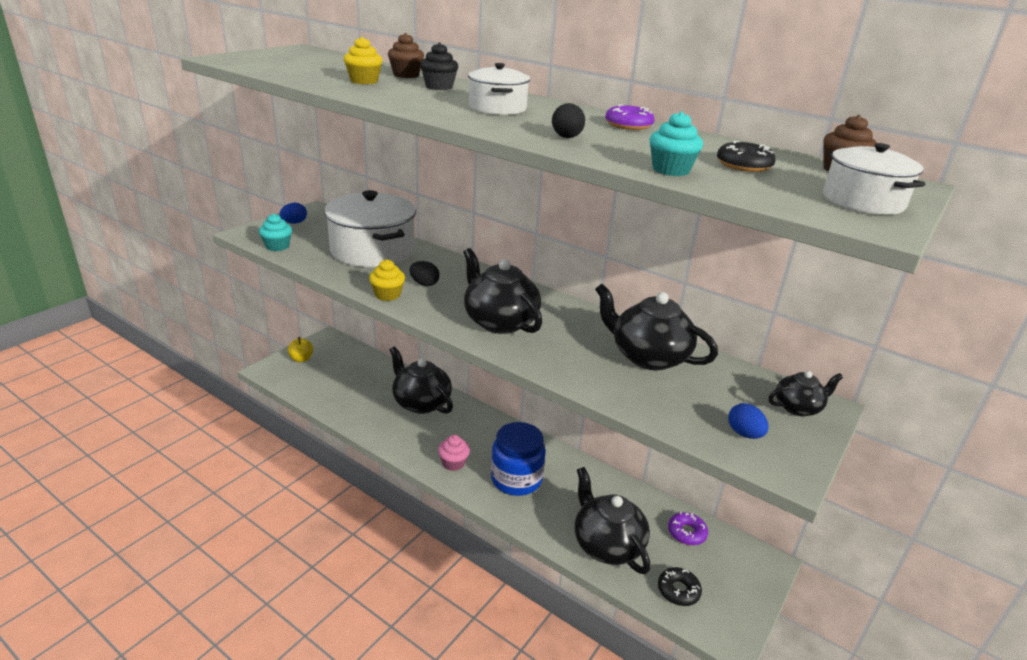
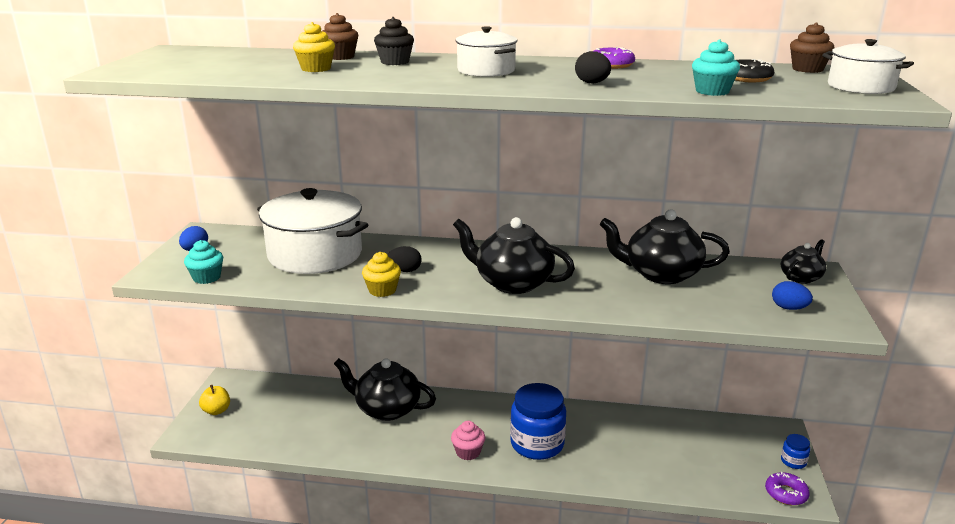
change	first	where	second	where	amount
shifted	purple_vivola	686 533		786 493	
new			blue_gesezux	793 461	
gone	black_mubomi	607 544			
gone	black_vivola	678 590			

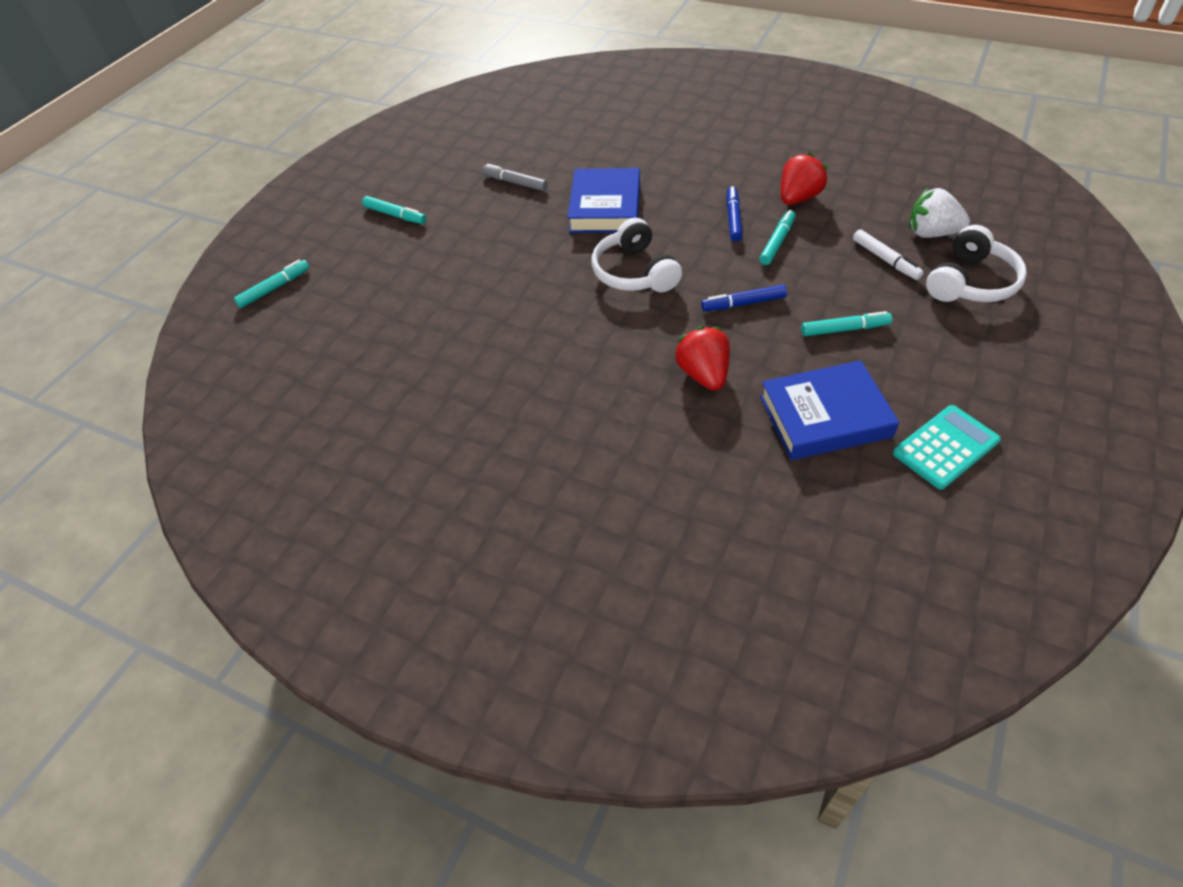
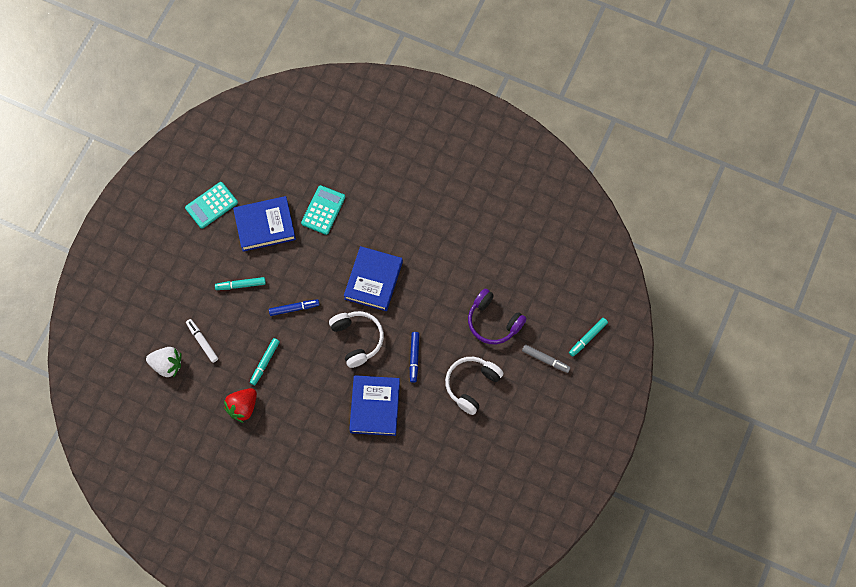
change	first	where	second	where	amount
new			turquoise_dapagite	323 210	
new			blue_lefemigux	373 280	
shifted	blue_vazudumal	733 218		414 358	
shifted	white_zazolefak	971 282		471 385	
new			purple_zazolefak	493 322	
shifted	grey_vazudumal	515 182		545 360	
gone	turquoise_vazudumal	395 215			
gone	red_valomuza	703 374			

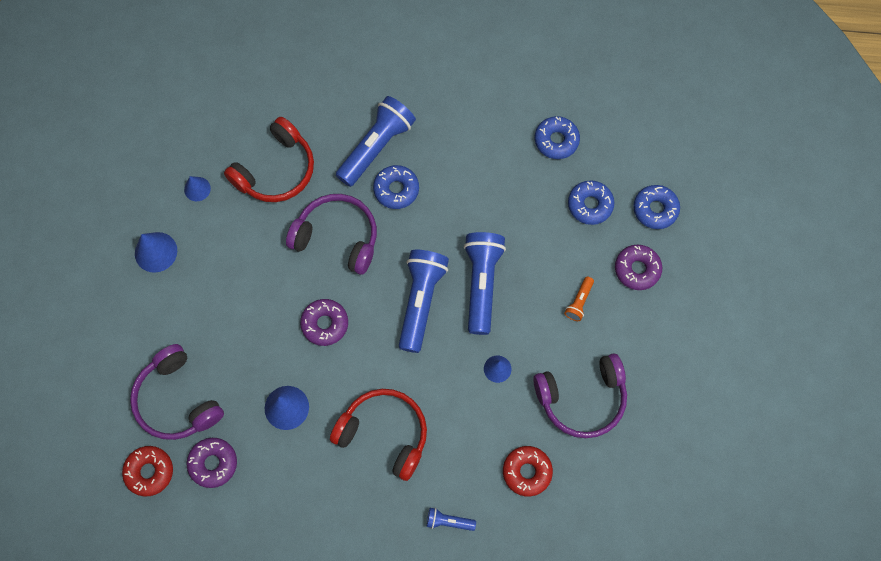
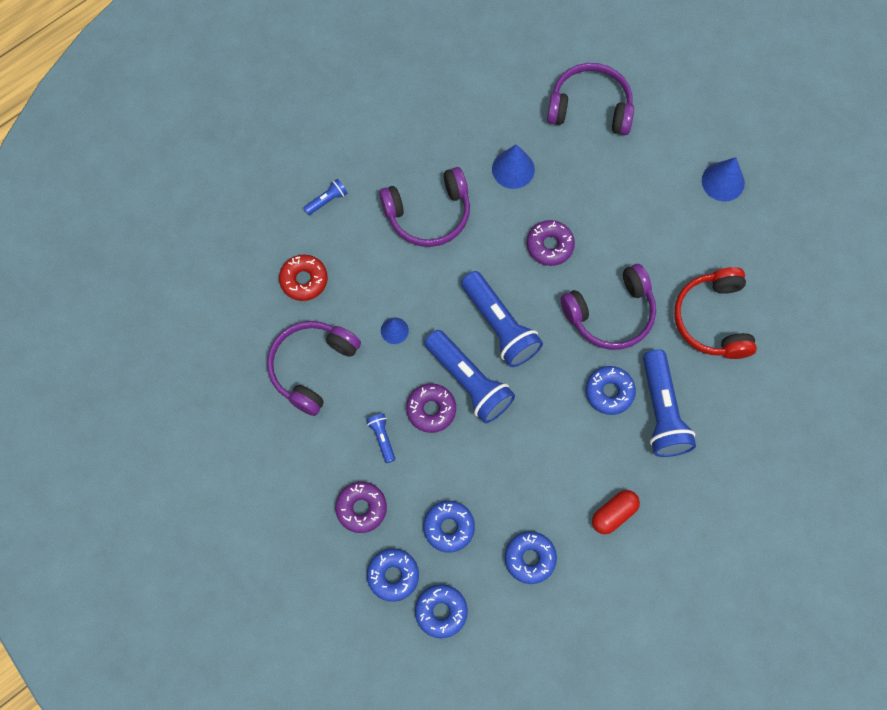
change	first	where	second	where	amount
repainted	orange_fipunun	579 302	blue_fipunun	382 438	
repainted	red_zazolefak	384 433	purple_zazolefak	428 214	
shifted	purple_vivola	213 463		431 410	
new			blue_vivola	441 611	
new			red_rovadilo	614 514	
gone	red_vivola	149 472			
gone	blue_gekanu	197 189			

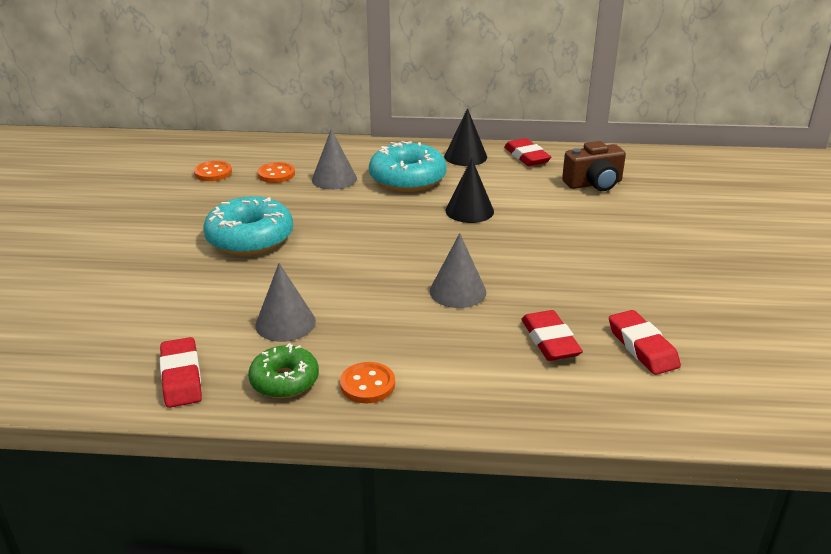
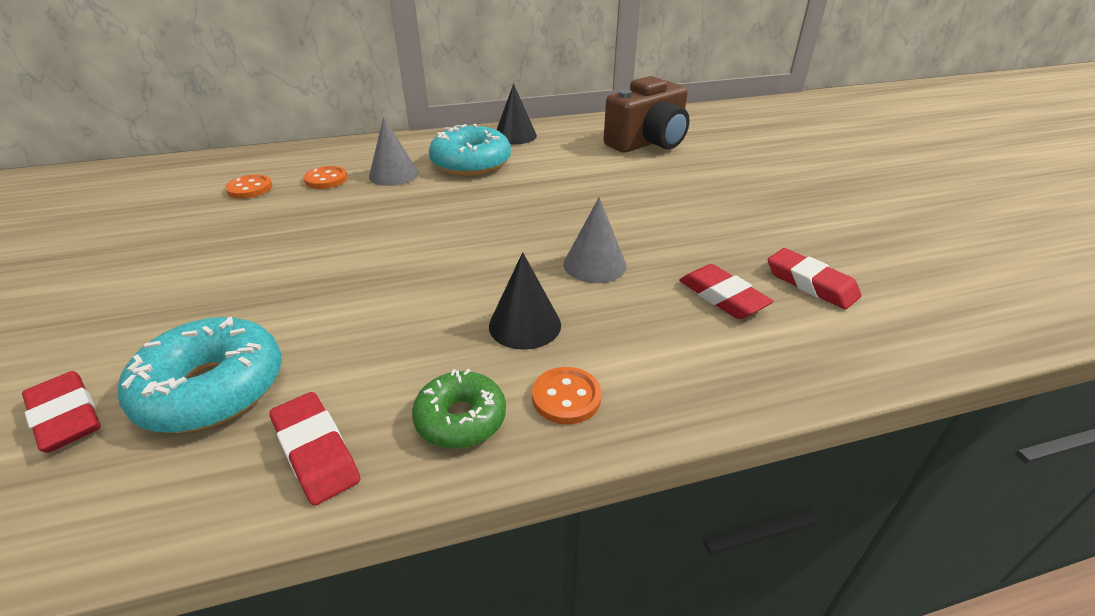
change	first	where	second	where	amount
shifted	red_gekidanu	526 156		66 416	
shifted	turquoise_vivola	250 238		212 389	
shifted	black_gekanu	469 211		525 325	
scaled	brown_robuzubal	594 184		648 142	x1.51
gone	grey_gekanu	285 323			

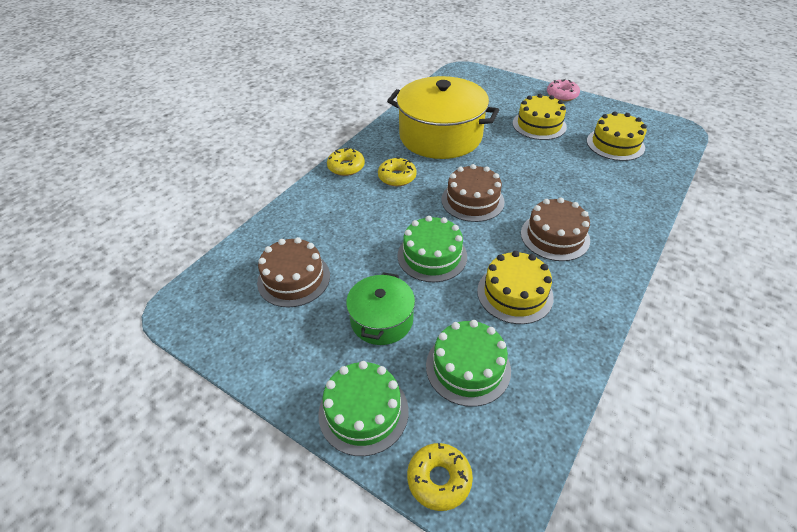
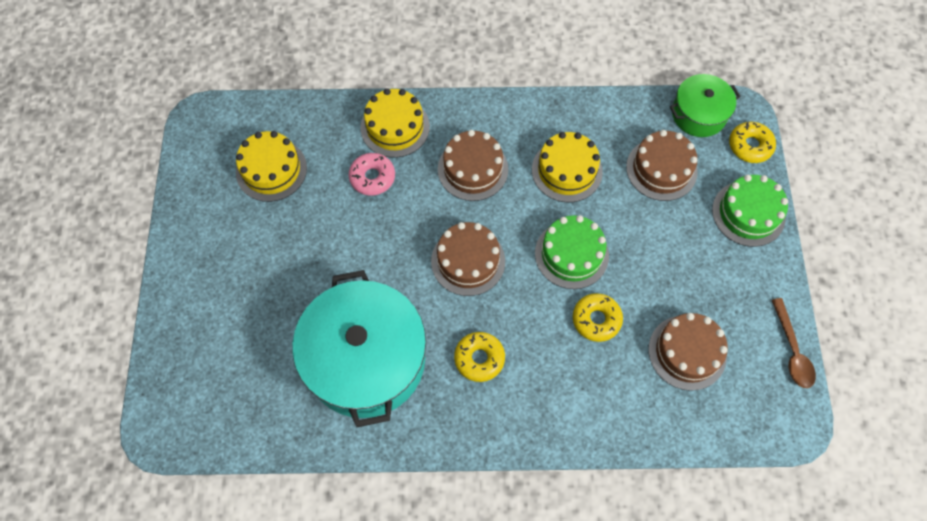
change	first	where	second	where	amount
repainted	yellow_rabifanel	440 136	turquoise_rabifanel	366 360	
shifted	pink_vivola	562 95		372 177	
shifted	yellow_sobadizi	539 125		395 127	
shifted	yellow_vivola	346 167		596 319	
repainted	green_sobadizi	468 367	brown_sobadizi	661 169	
shifted	green_rabifanel	381 320		699 114	
new			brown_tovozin	792 350	

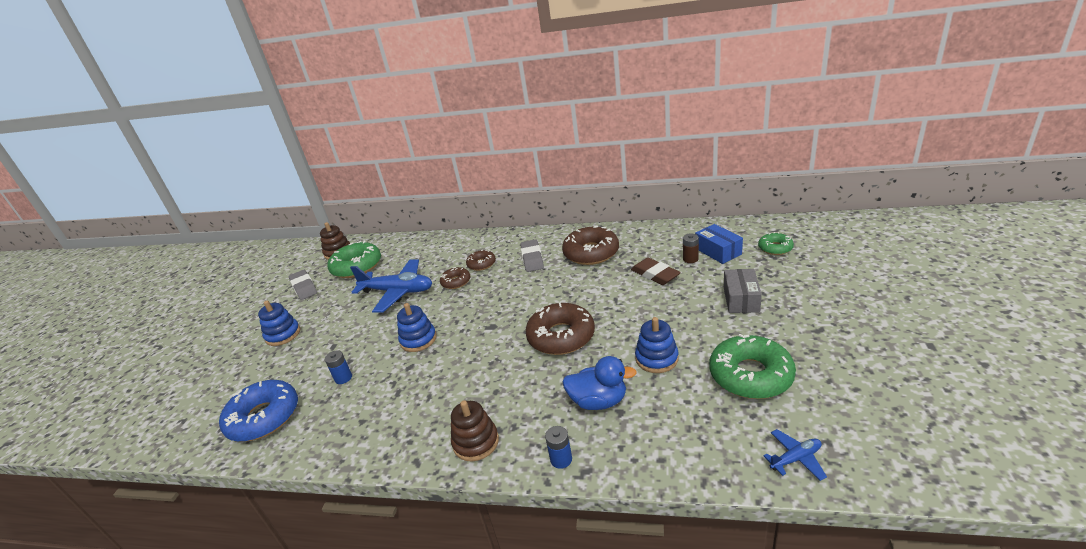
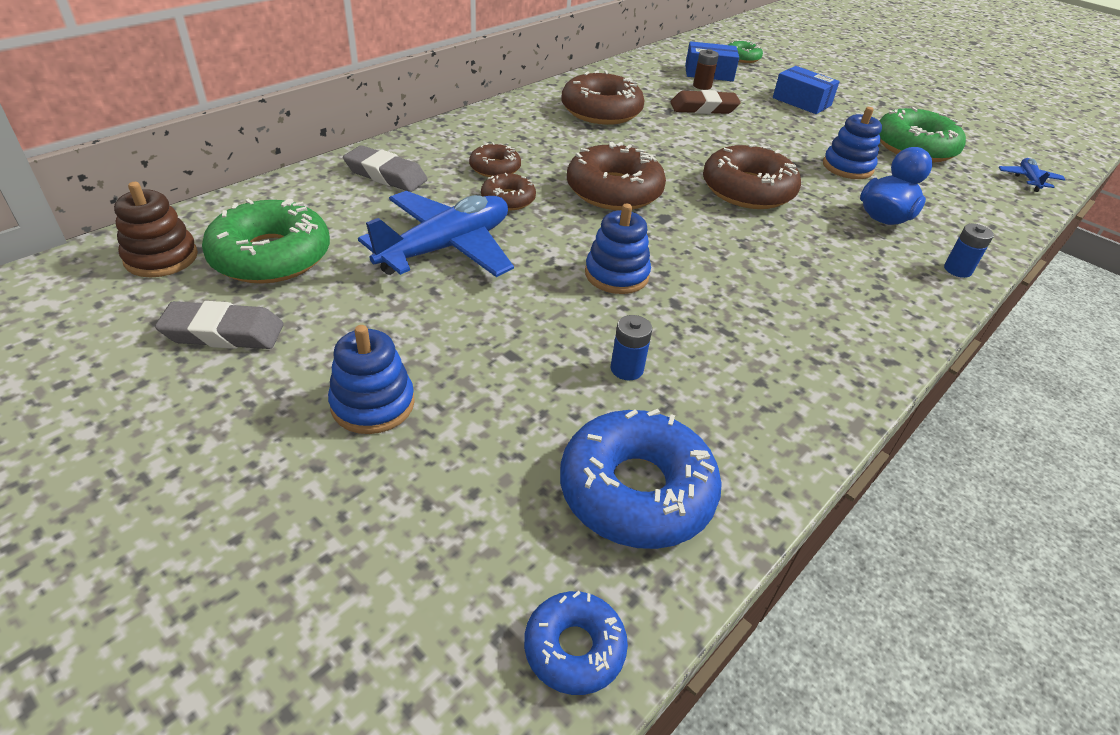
change	first	where	second	where	amount
shifted	grey_gekidanu	532 259		386 175	
new			blue_vivola	574 648	
new			brown_vivola	614 191	
repainted	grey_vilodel	741 299	blue_vilodel	801 102	
gone	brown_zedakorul	476 442			

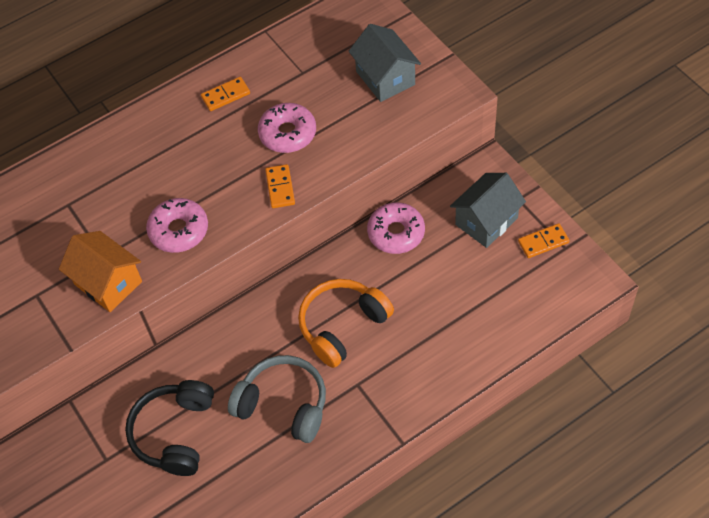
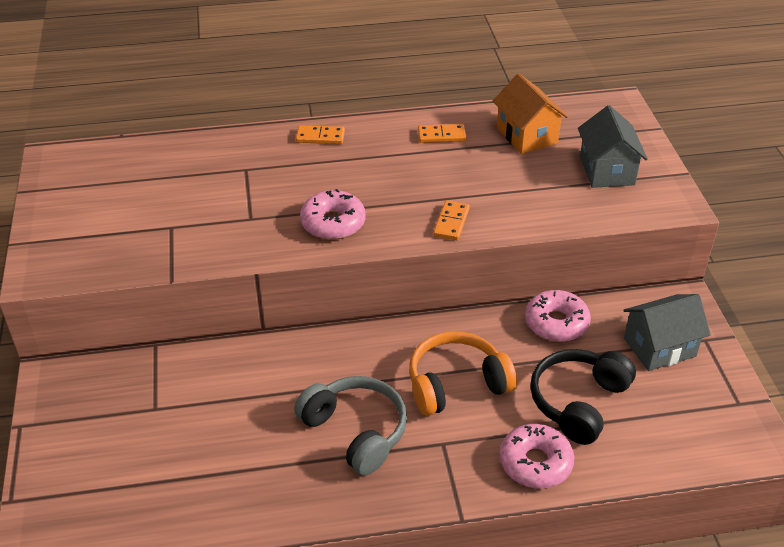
change	first	where	second	where	amount
shifted	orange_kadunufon	543 242		320 137	
shifted	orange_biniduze	108 283		527 135	
shifted	pink_vivola	288 133		535 463	
shifted	black_zazolefak	175 433		578 402	

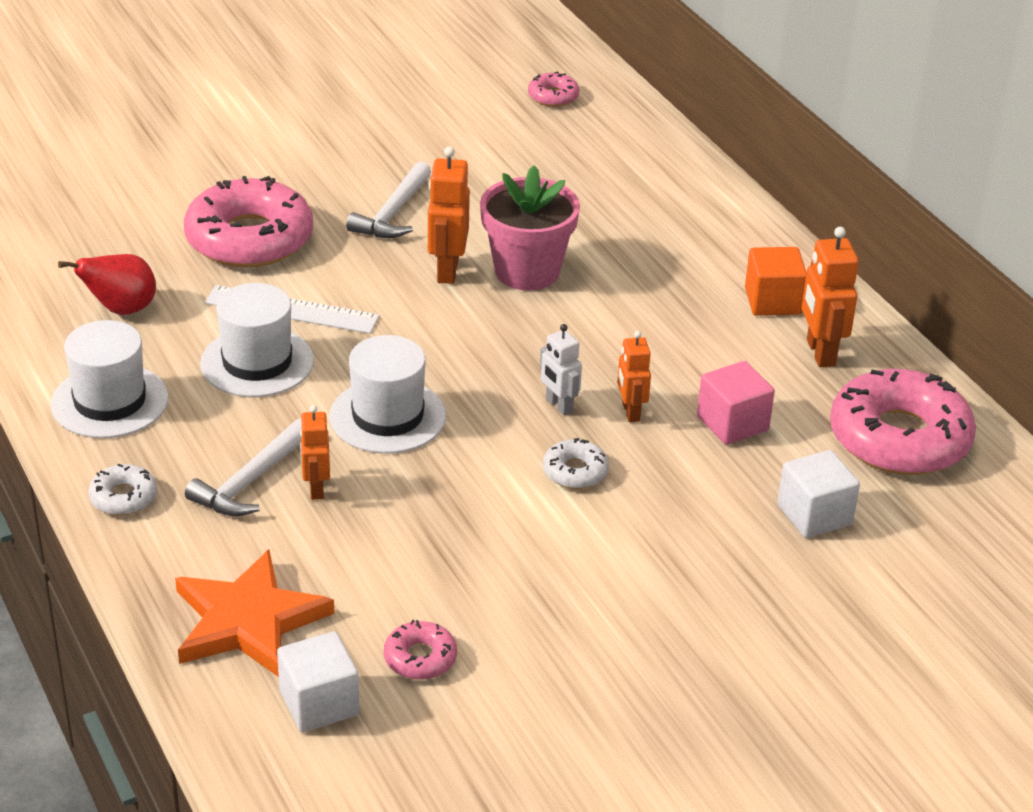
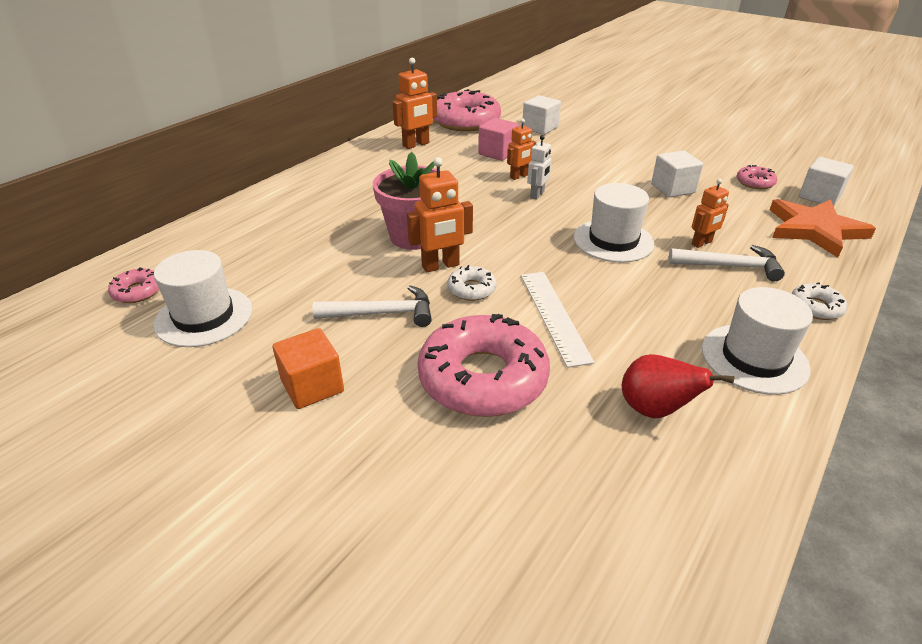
change	first	where	second	where	amount
shifted	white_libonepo	257 362		204 316	
shifted	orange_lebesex	772 301		312 386	
shifted	white_vivola	575 471		471 289	
new			white_lebesex	673 188	

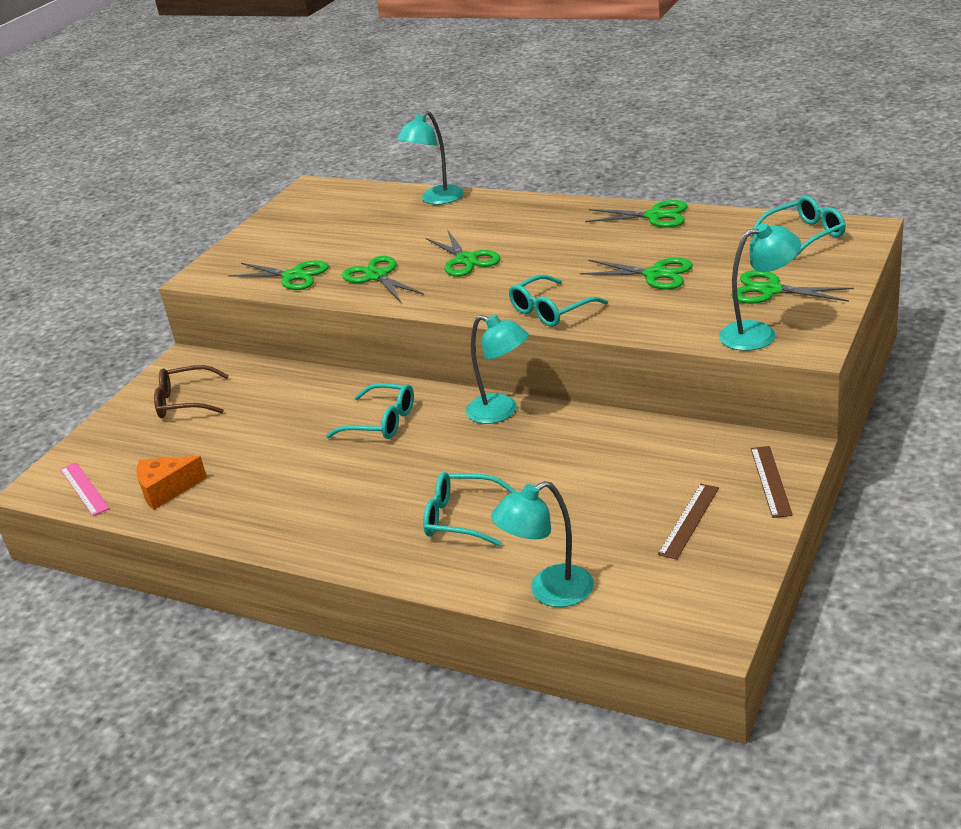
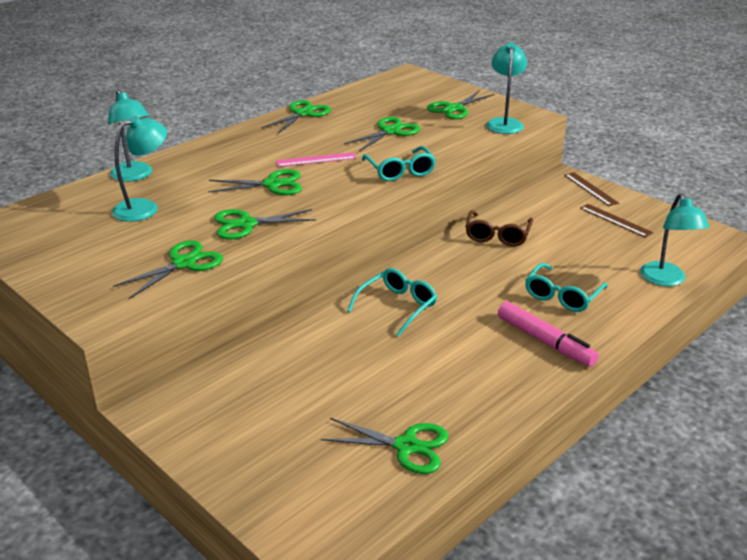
change	first	where	second	where	amount
shifted	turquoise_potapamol	501 412		144 208	
shifted	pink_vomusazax	84 488		316 159	
swapped	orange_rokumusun	166 490	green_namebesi	406 446	
shifted	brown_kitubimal	185 402		497 235	
new			pink_vazudumal	545 341	
rotated	brown_vomusazax	771 481		591 189	45 degrees clockwise
gone	turquoise_kitubimal	804 235			

